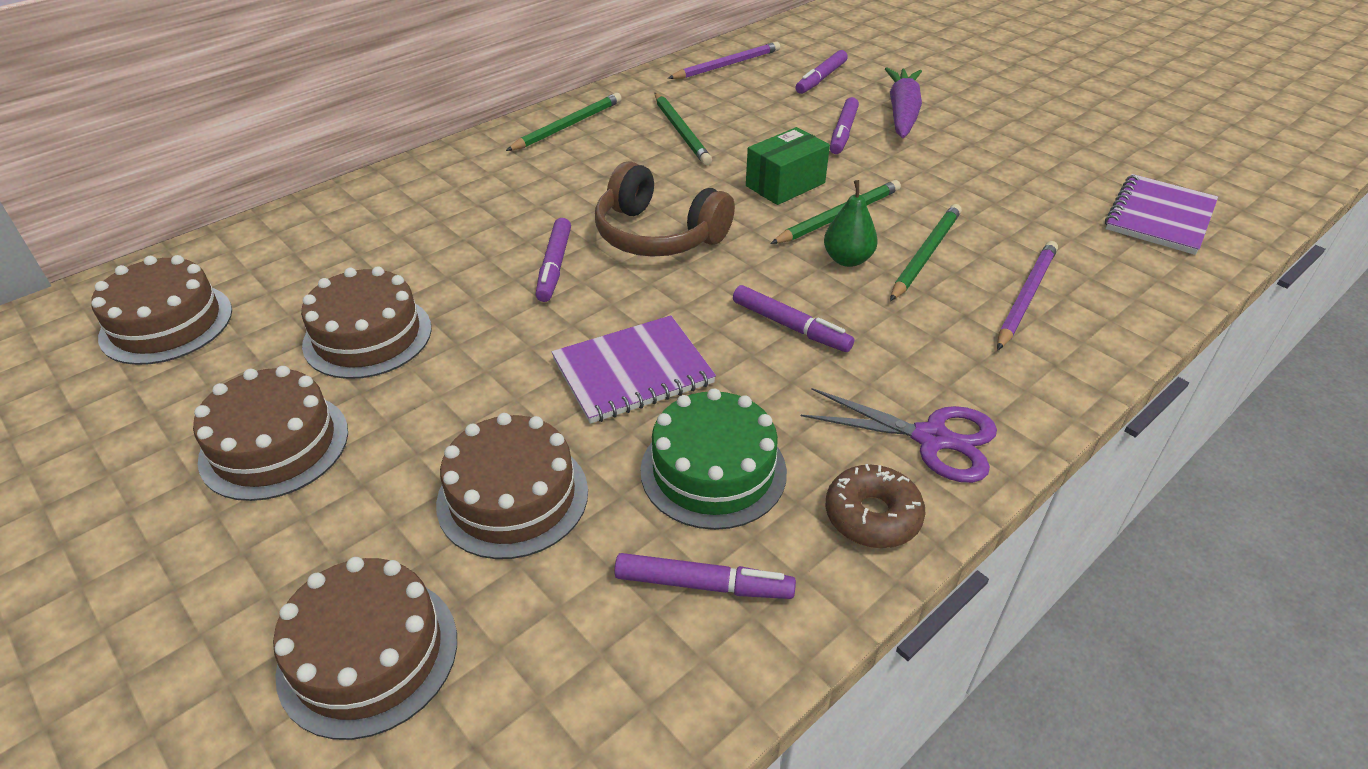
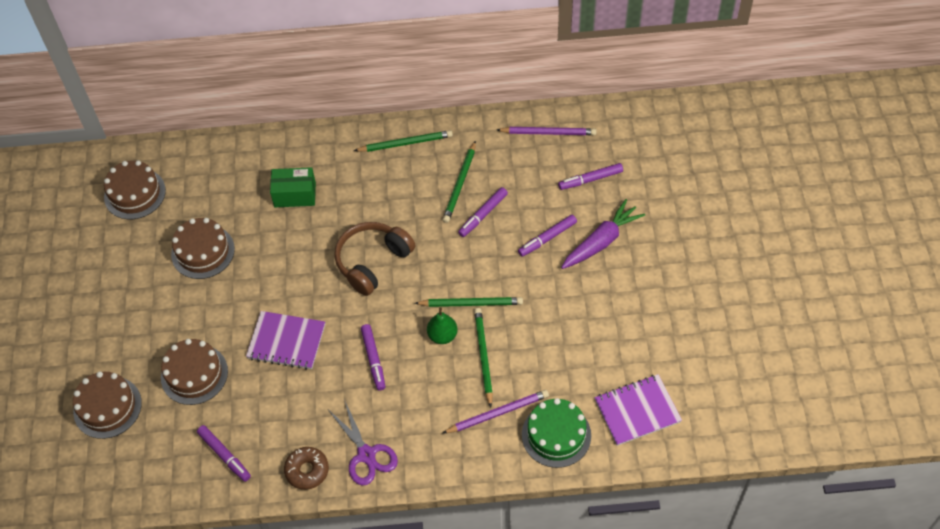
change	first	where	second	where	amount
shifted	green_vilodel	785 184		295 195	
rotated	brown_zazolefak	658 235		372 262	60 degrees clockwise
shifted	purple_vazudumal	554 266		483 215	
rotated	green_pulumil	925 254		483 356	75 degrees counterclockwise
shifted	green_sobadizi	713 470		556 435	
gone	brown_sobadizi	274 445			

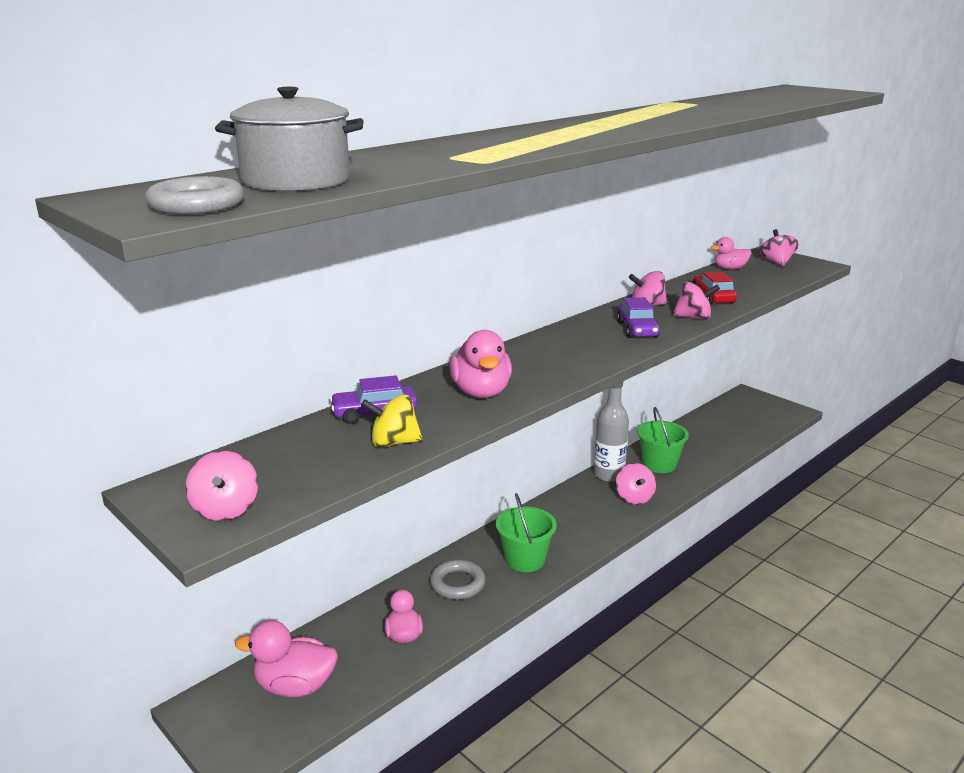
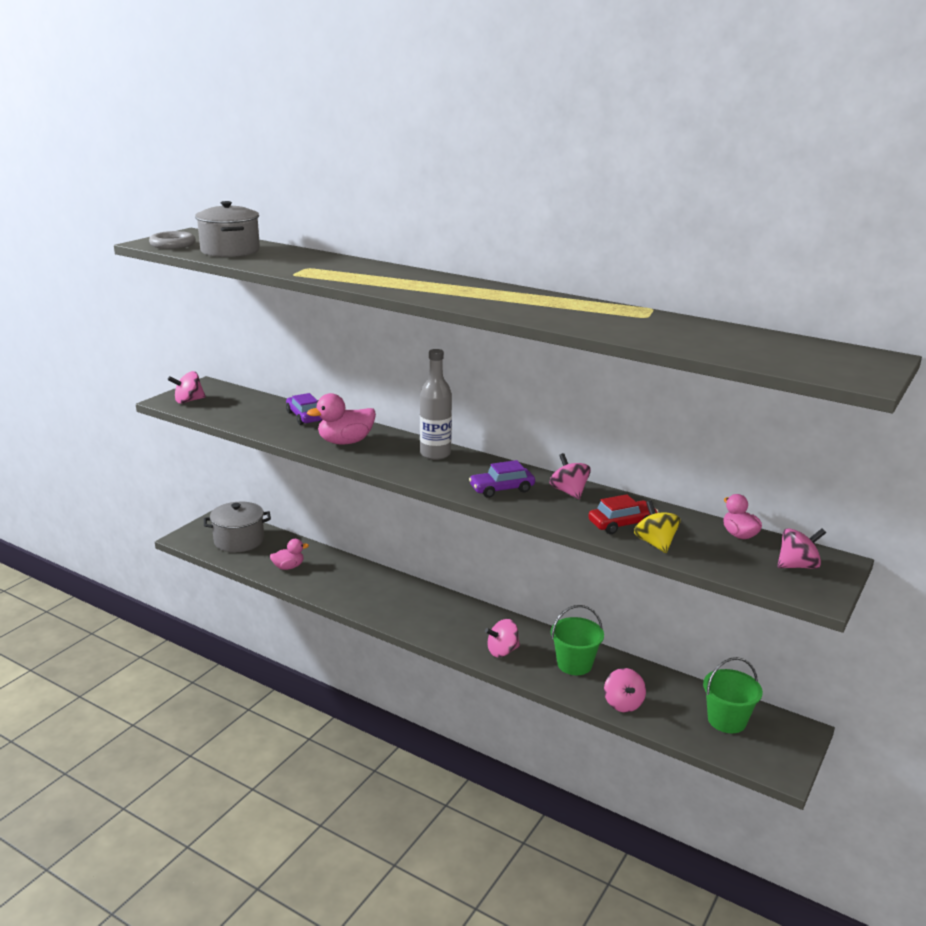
change	first	where	second	where	amount
swapped	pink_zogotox	295 686	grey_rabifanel	239 540	
shifted	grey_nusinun	608 475		435 454	
shifted	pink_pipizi	693 317		623 704	
shifted	yellow_pipizi	393 443		655 543	
shifted	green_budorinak	525 560		727 720	
gone	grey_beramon	457 584			

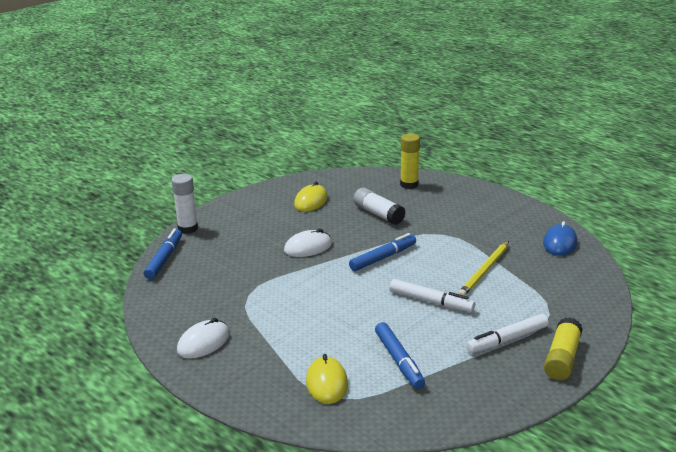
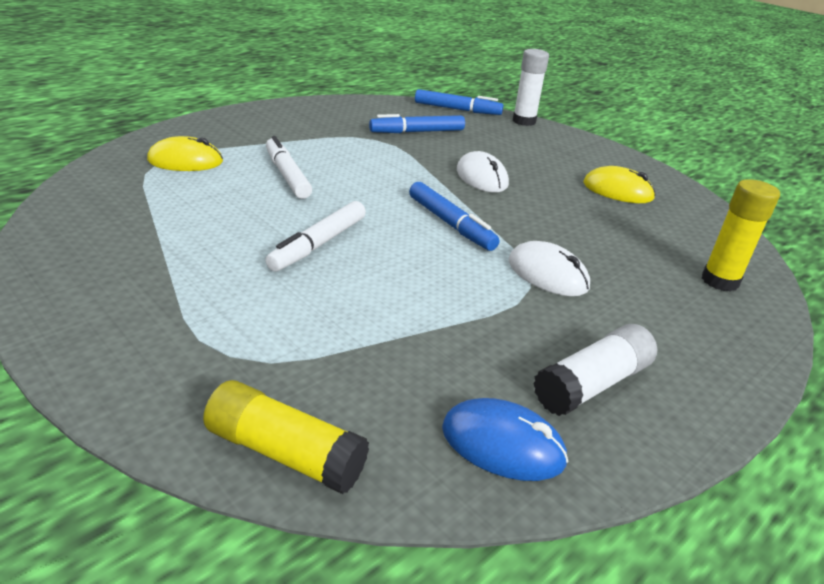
change	first	where	second	where	amount
shifted	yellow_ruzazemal	562 358		285 452	
shifted	white_vazudumal	507 339		287 175	
shifted	blue_vazudumal	399 360		417 132	
shifted	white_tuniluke	203 342		547 274	
shifted	white_ruzazemal	378 214		592 384	
gone	yellow_pulumil	484 271			

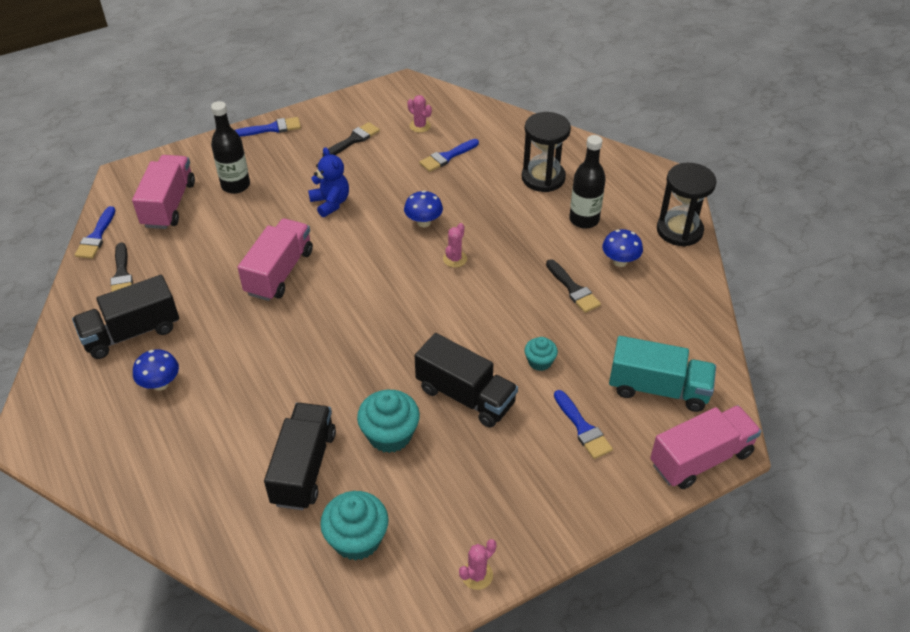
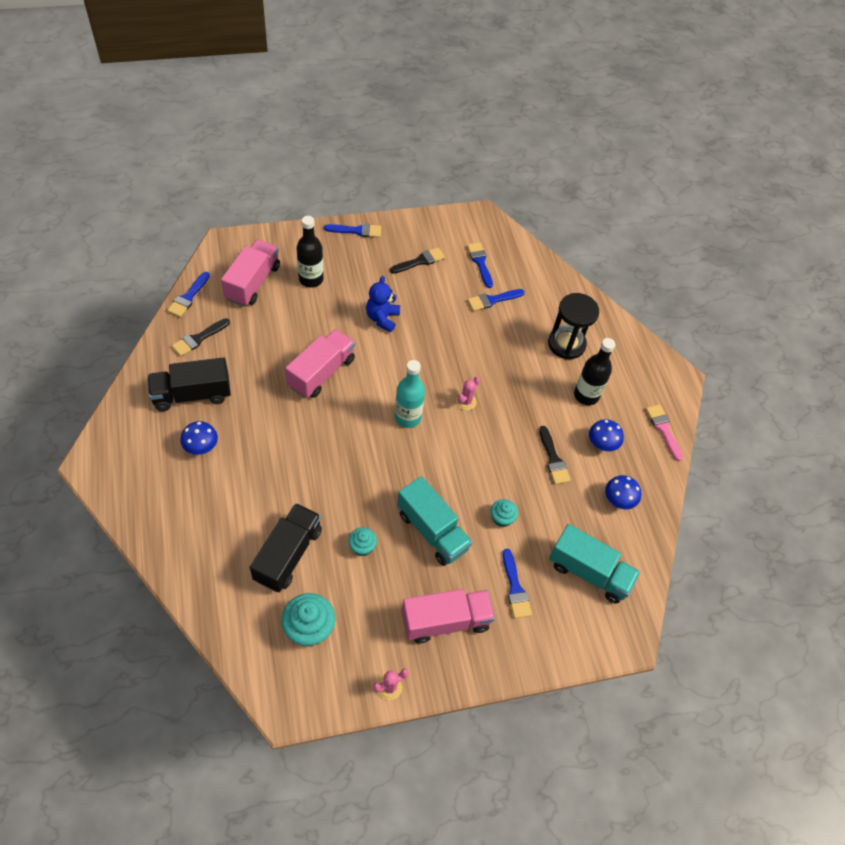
change	first	where	second	where	amount
rotated	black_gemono	122 274		198 338	45 degrees clockwise
scaled	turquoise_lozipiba	390 435		362 547	x0.57
rotated	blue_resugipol	331 203		382 318	150 degrees counterclockwise
new			turquoise_nusinun	407 417	
repainted	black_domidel	465 396	turquoise_domidel	432 531	
shifted	pink_domidel	701 458		445 621	
swapped	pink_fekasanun	420 126	blue_gemono	480 262	
shifted	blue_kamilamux	423 222		618 500	
swapped	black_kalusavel	679 230	pink_gemono	663 429	

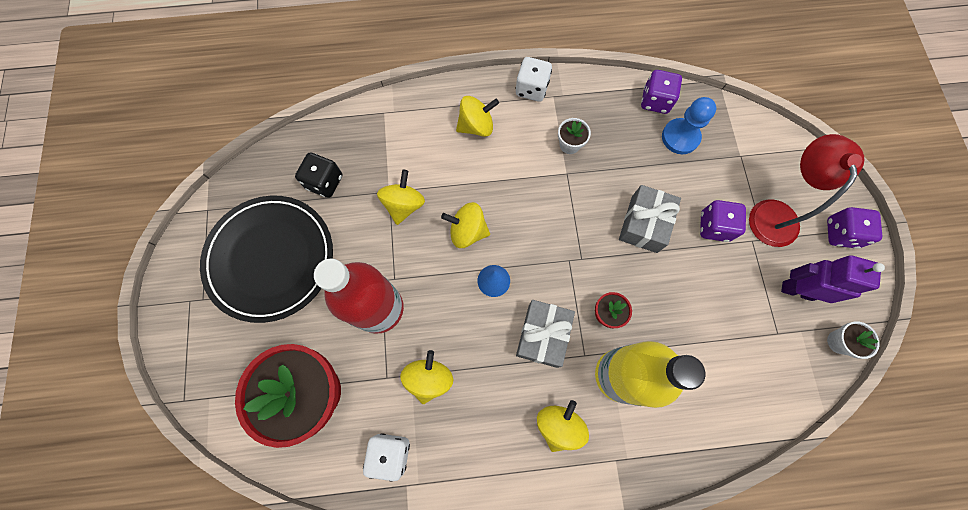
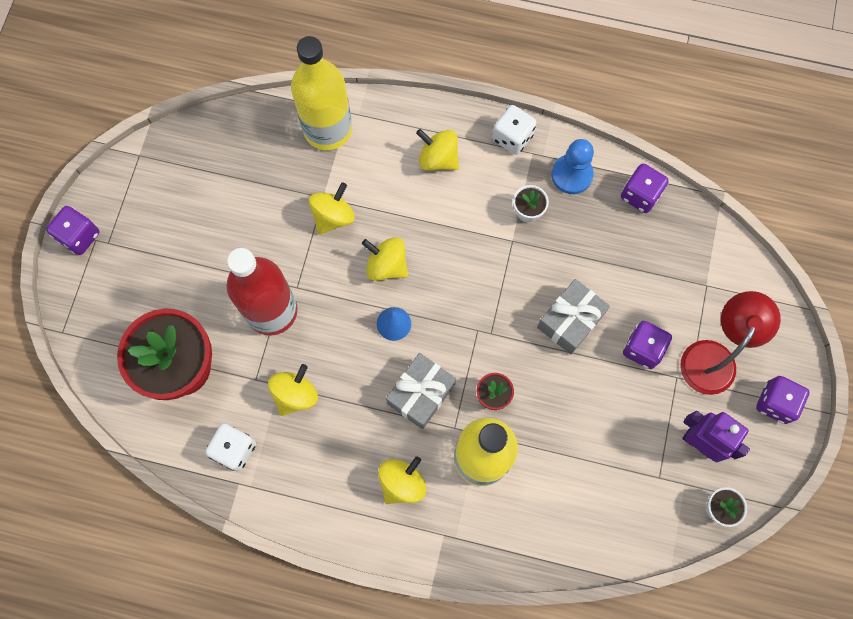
change	first	where	second	where	amount
new			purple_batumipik	79 236	
new			yellow_nusinun	327 129	
rotated	yellow_pipizi	476 126		438 159	150 degrees counterclockwise
shifted	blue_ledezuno	680 137		571 175	
gone	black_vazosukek	271 259			
gone	black_batumipik	325 182			

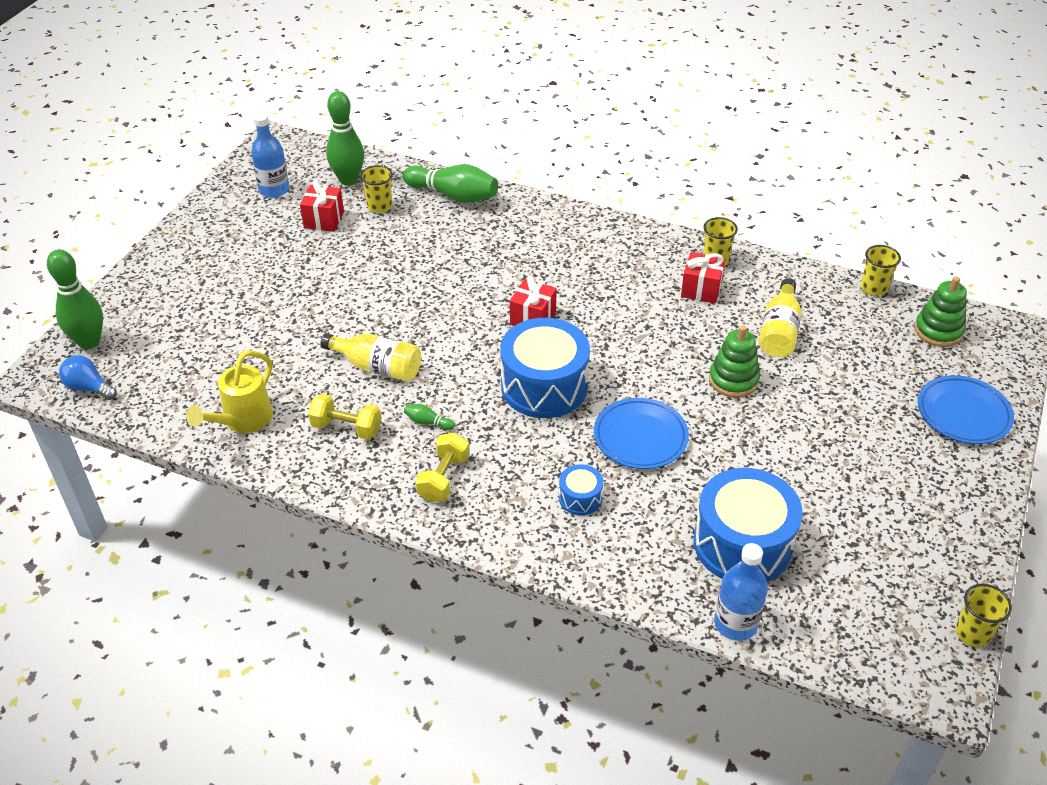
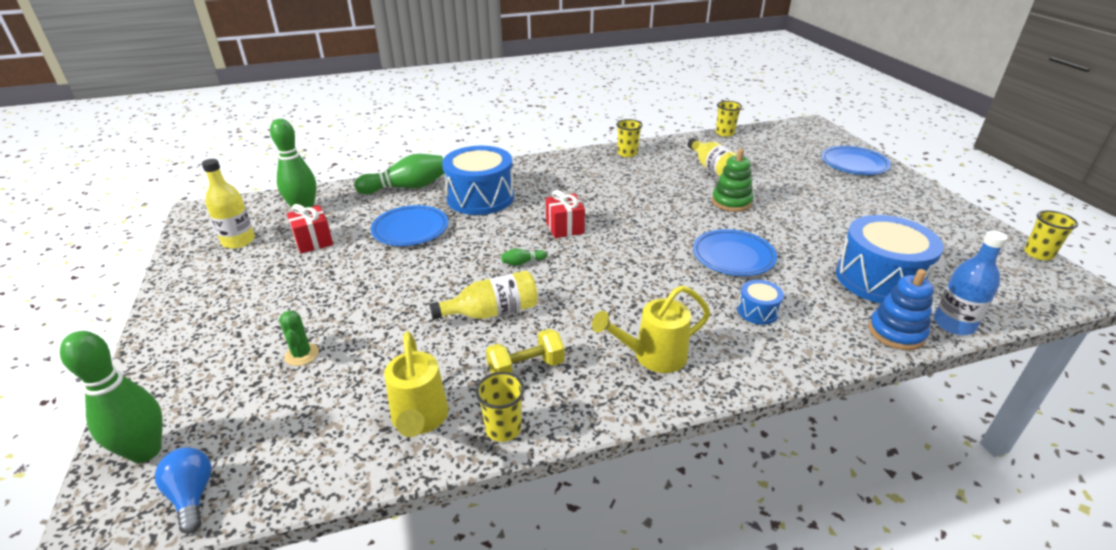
change	first	where	second	where	amount
rotated	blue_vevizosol	89 388		192 496	75 degrees clockwise
repainted	blue_nusinun	274 190	yellow_nusinun	238 241	
new			green_fekasanun	302 354	
new			blue_vazosukek	410 229	
shifted	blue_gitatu	544 386		480 197	
shifted	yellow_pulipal	379 206		503 428	
shifted	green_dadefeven	428 422		522 263	
swapped	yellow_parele	443 478	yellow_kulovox	653 356	
new			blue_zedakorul	896 332	
gone	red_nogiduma	701 289			
gone	green_zedakorul	938 331			

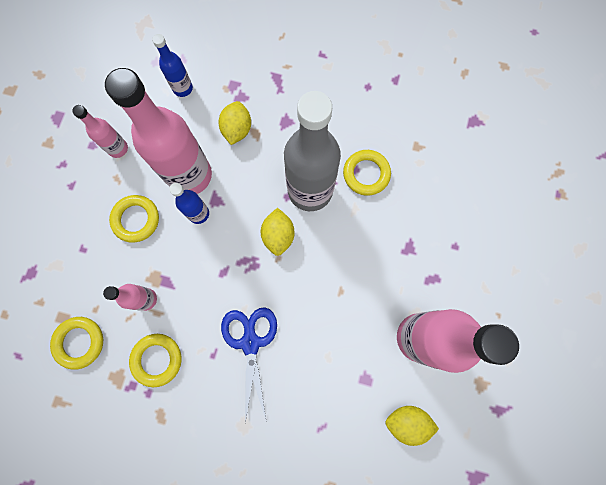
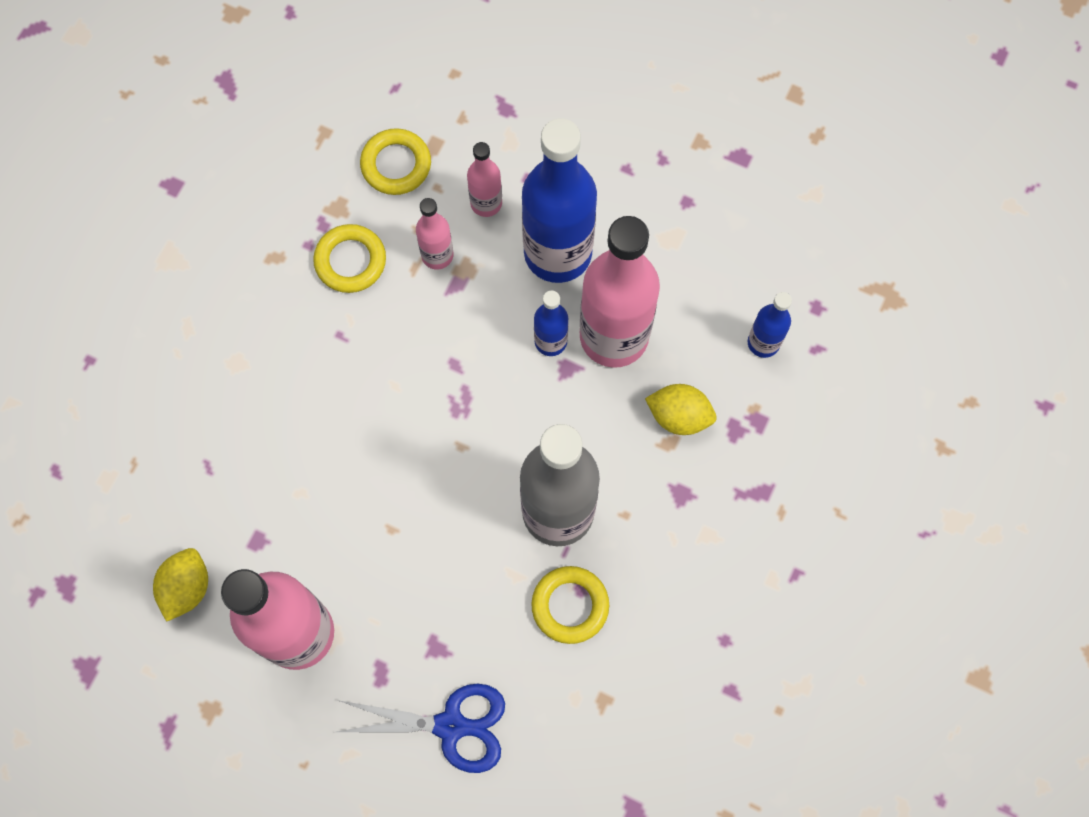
change	first	where	second	where	amount
shifted	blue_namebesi	250 343		450 726	
shifted	pink_nusinun	118 148		486 203	
swapped	yellow_beramon	136 219	blue_nusinun	558 253	
gone	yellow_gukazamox	278 235			

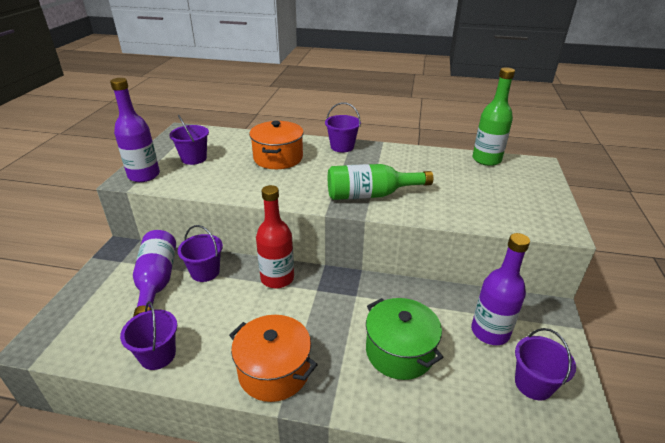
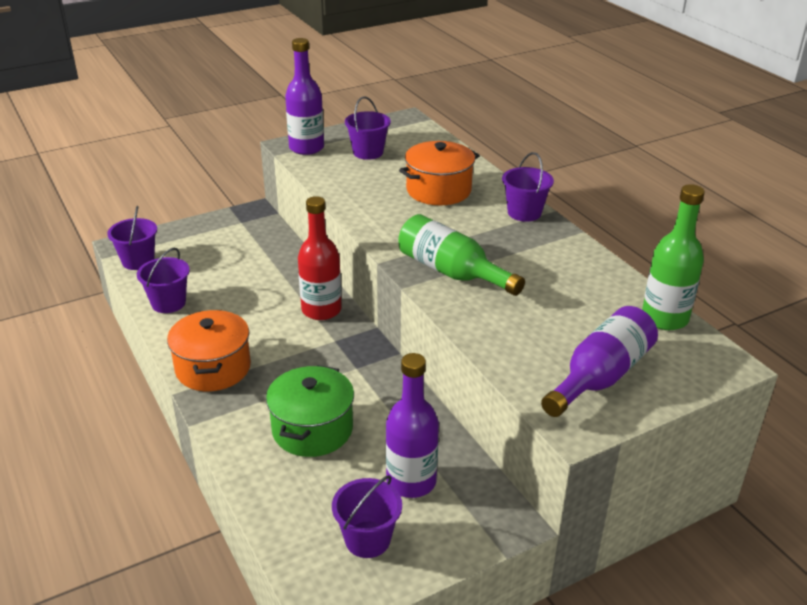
change	first	where	second	where	amount
shifted	purple_budorinak	205 272		138 261	
shifted	purple_nusinun	157 281		600 376	

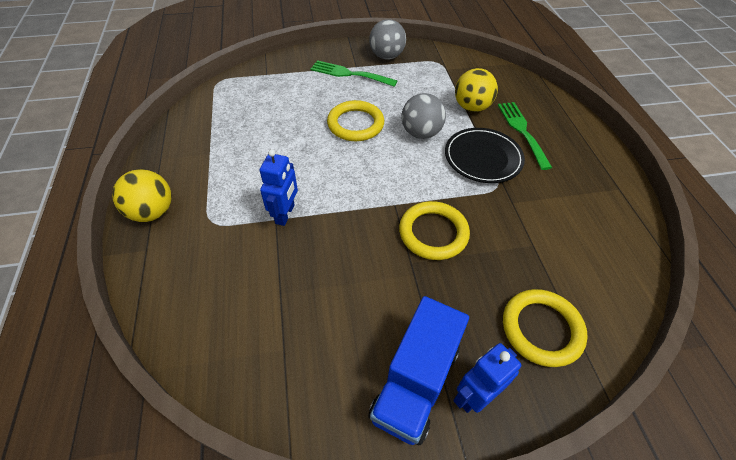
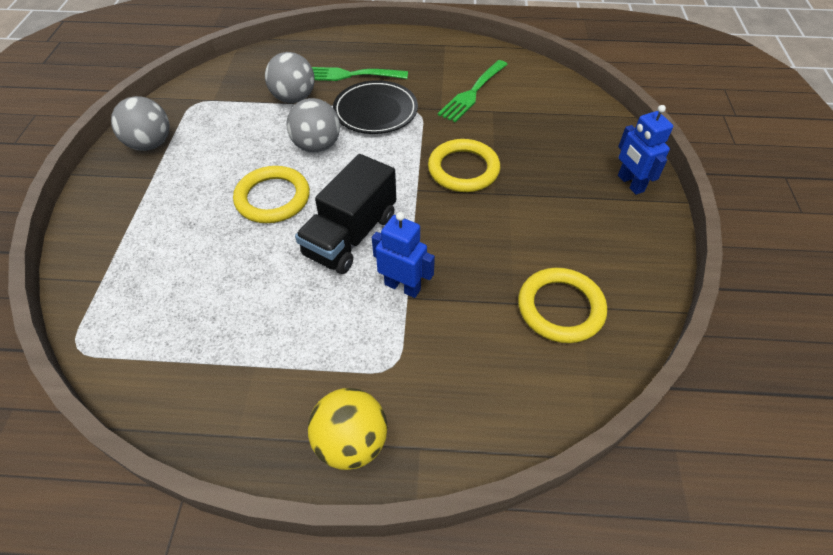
change	first	where	second	where	amount
repainted	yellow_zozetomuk	471 107	grey_zozetomuk	294 98	
new			black_domidel	351 235	
shifted	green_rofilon	349 74		472 93	
shifted	yellow_beramon	541 329		560 308	
gone	blue_domidel	415 382			

